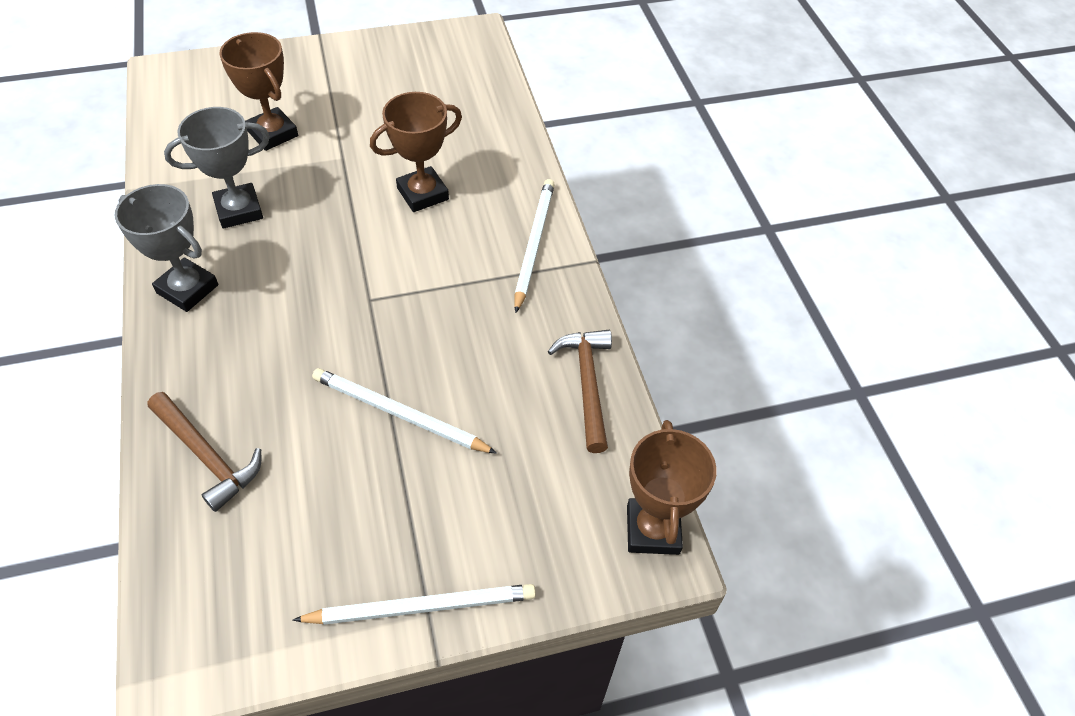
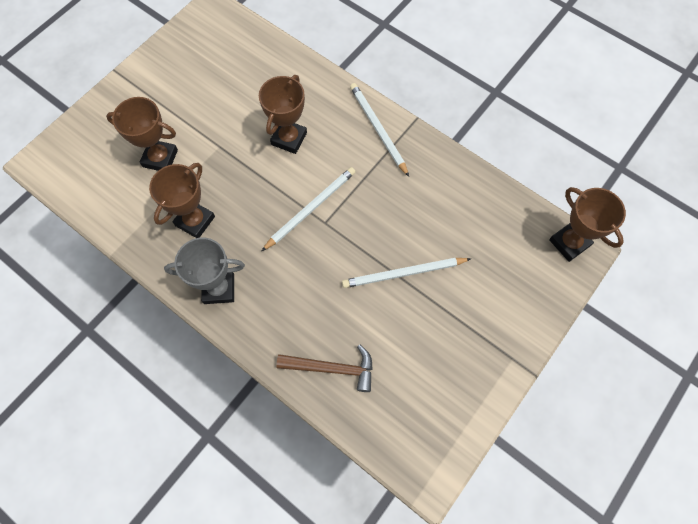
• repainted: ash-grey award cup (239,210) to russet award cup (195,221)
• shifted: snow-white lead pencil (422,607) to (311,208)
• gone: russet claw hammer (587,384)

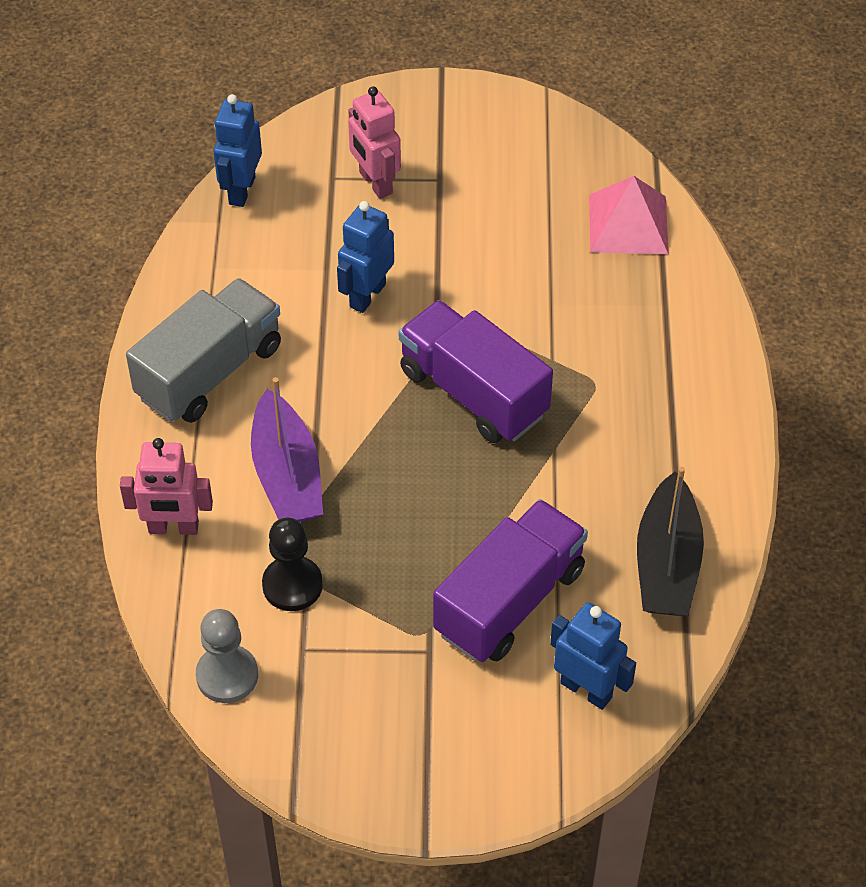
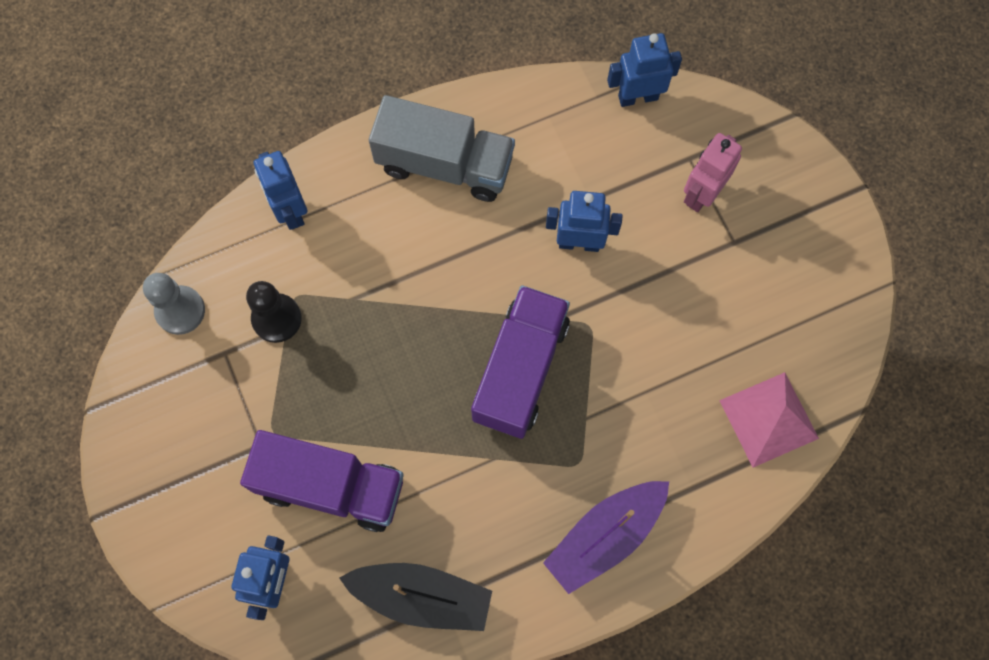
• repainted: rose-pink robot figure (173,528) to royal blue robot figure (290,210)
• rotated: jet-black toy boat (667,563) = (421,597) 150 degrees counterclockwise
• shifted: royal purple toy boat (287,475) to (605,536)

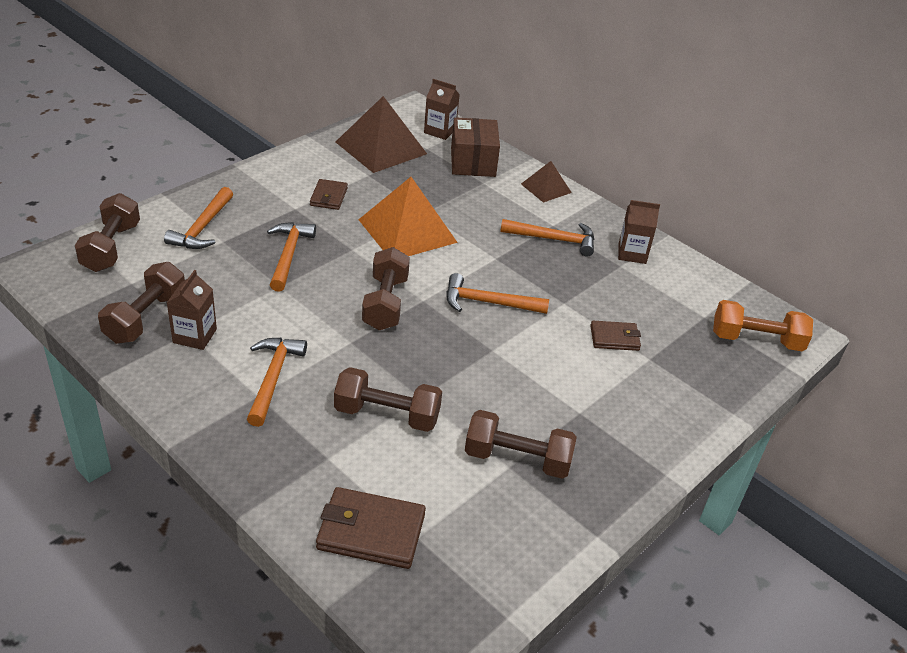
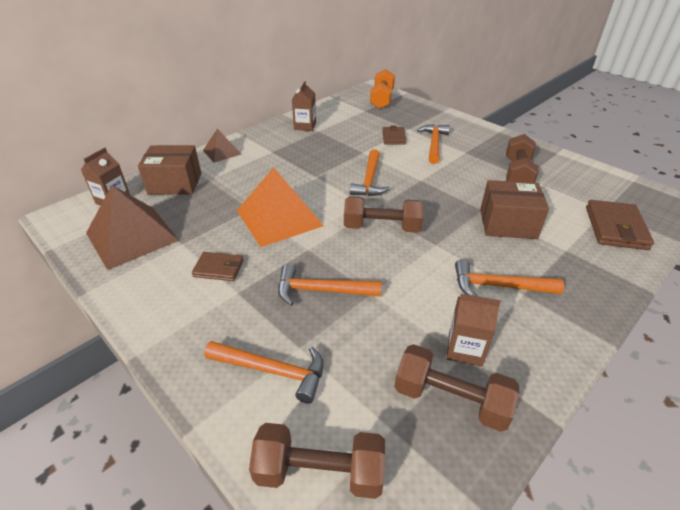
• shifted: orange claw hammer (553,239) to (434,144)
• swapped: russet hand weight (387,415) to russet parcel (507,224)

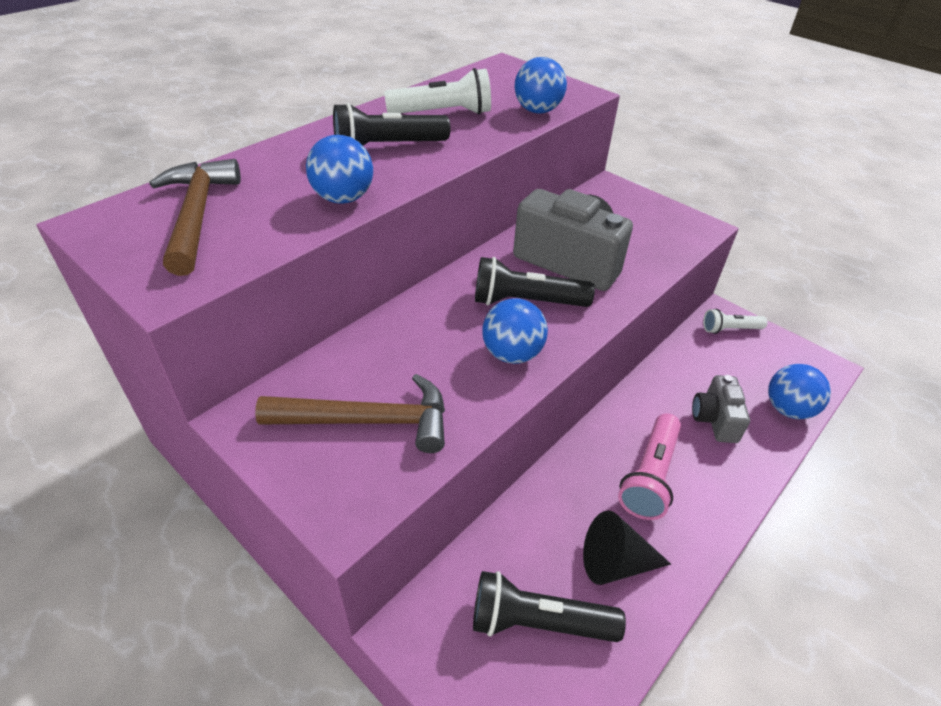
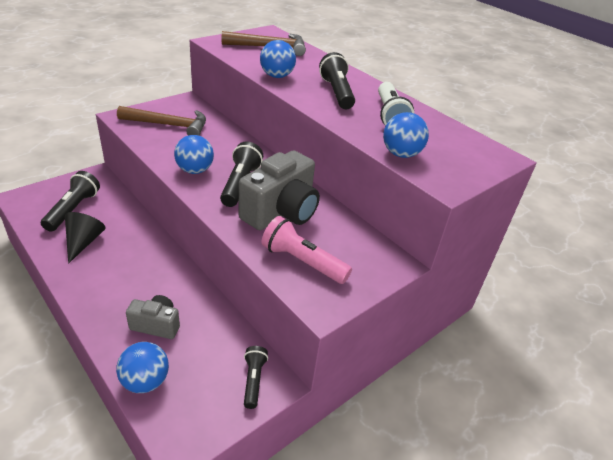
• rotated: russet claw hammer (368,421) = (169,125) 90 degrees counterclockwise
• repainted: snow-white flashlight (730,329) to jet-black flashlight (253,380)
• shifted: rose-pink flashlight (650,476) to (302,262)

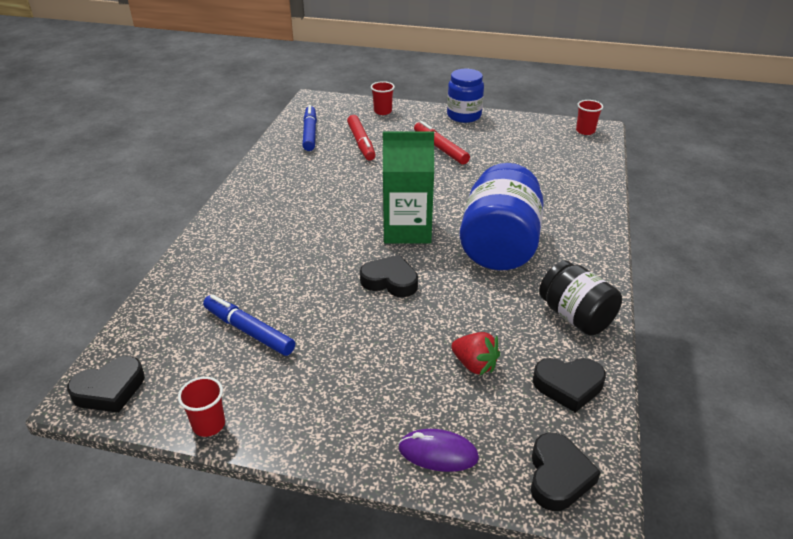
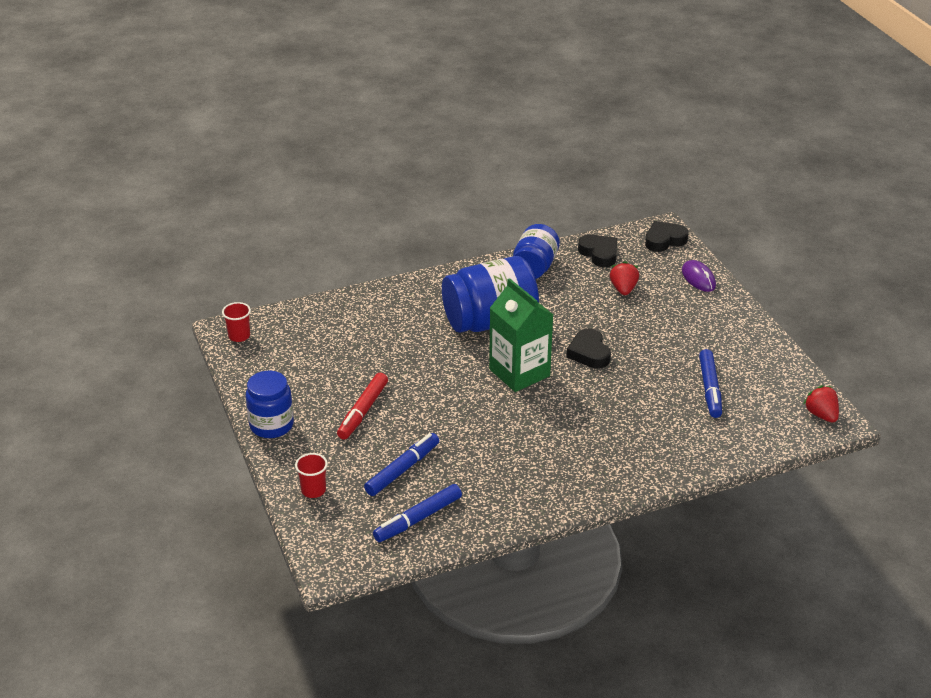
• repainted: red marker (361,143) to royal blue marker (402,469)
• repainted: jet-black jar (575,316) to royal blue jar (534,267)
• swapped: jet-black love heart (110,390) to red strawberry (821,415)
• gone: red tumbler (209,425)

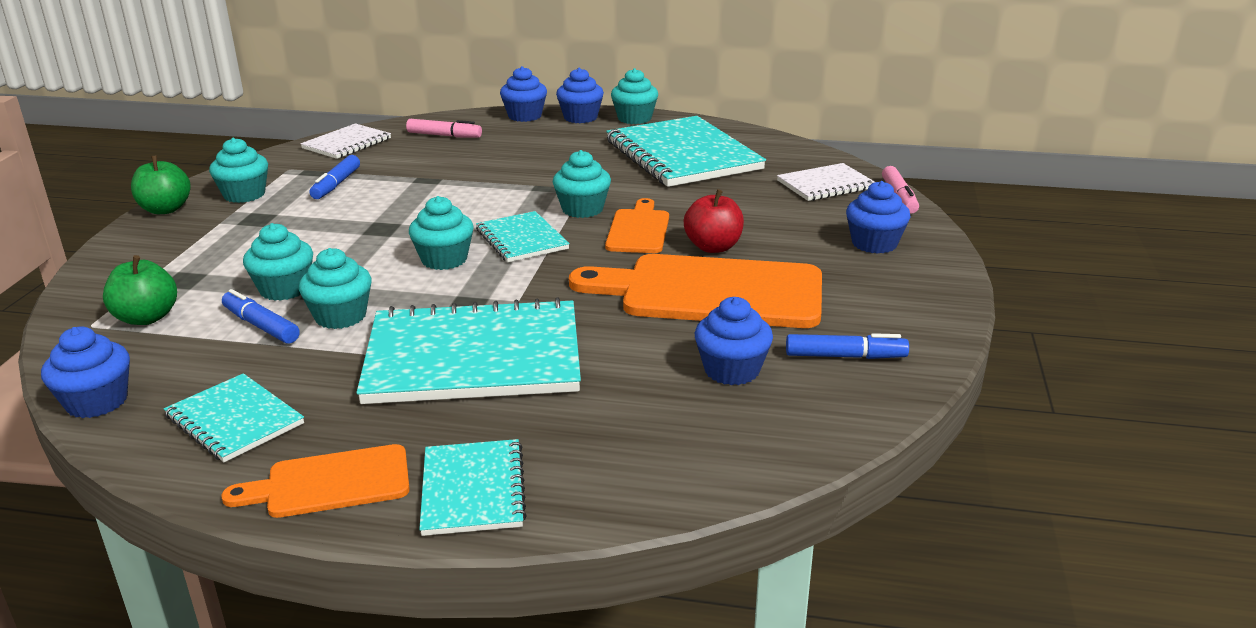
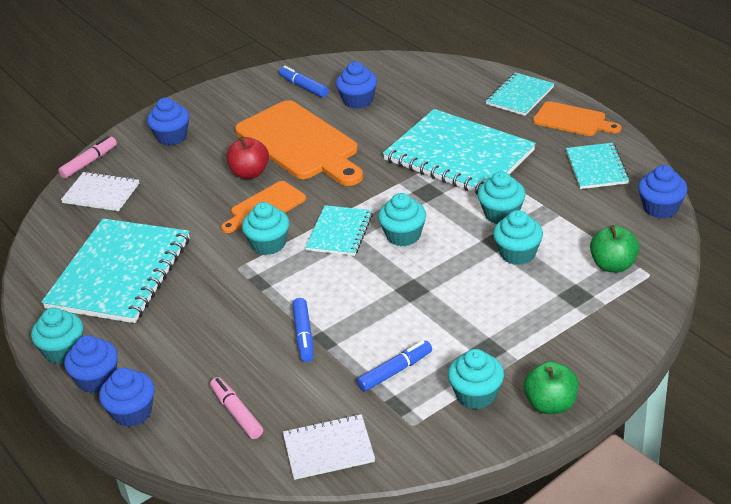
• shifted: royal blue marker (261,326) to (303,335)

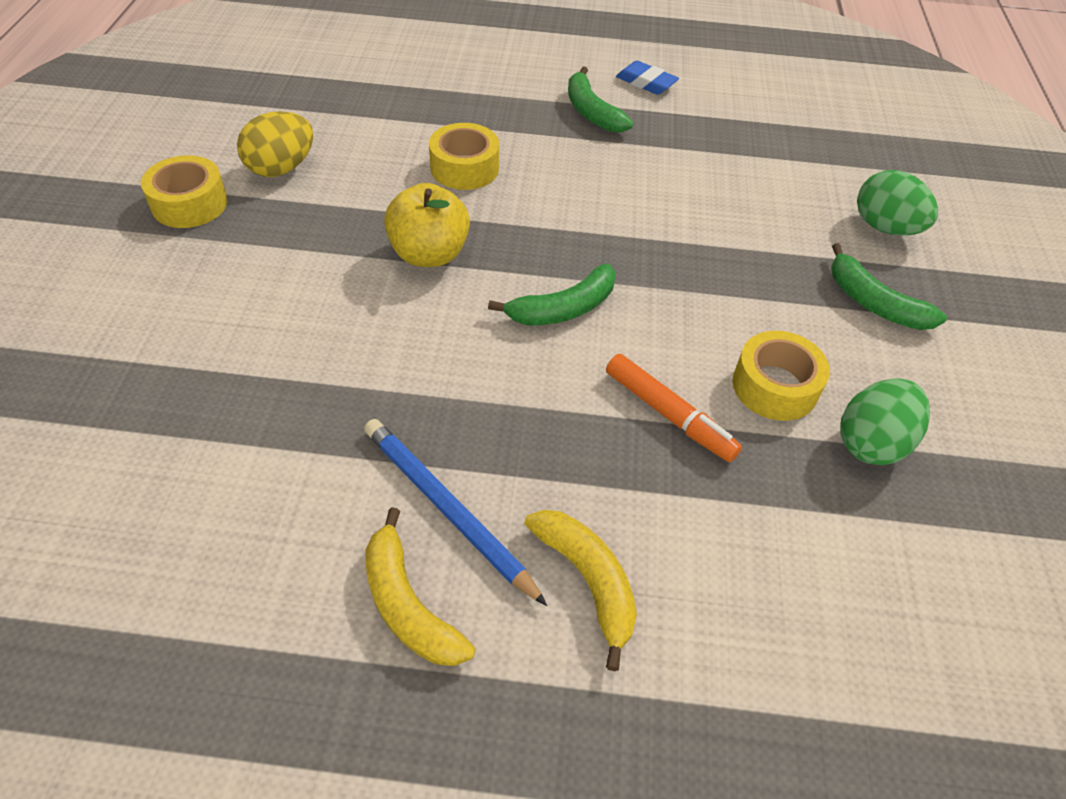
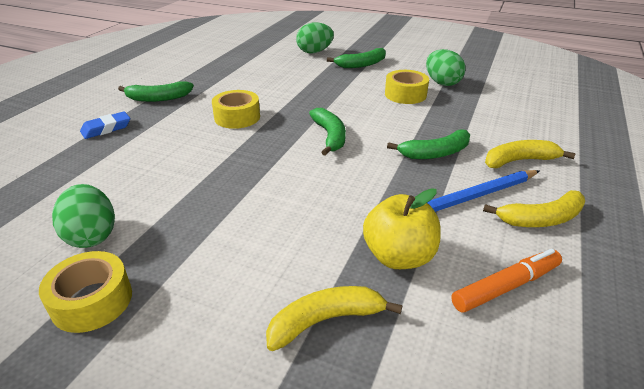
• repainted: bright yellow egg shape (281,168) to emerald egg shape (92,236)
• shifted: royal blue eraser (646,82) to (106,129)
• shifted: bright yellow sticky tape (464,168) to (237,117)
• new: bright yellow banana (325,320)
• shifted: bright yellow apple (429,254) to (399,256)
• new: emerald banana (435,153)
• shifted: orange marker (669,414) to (506,287)

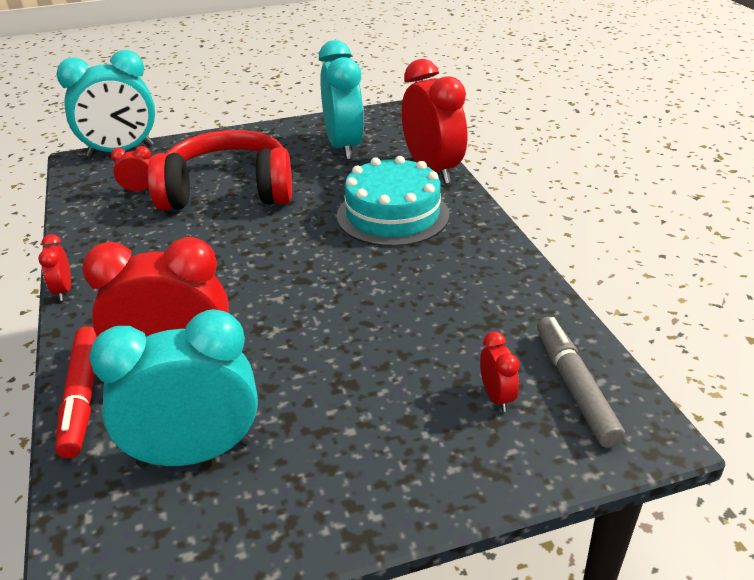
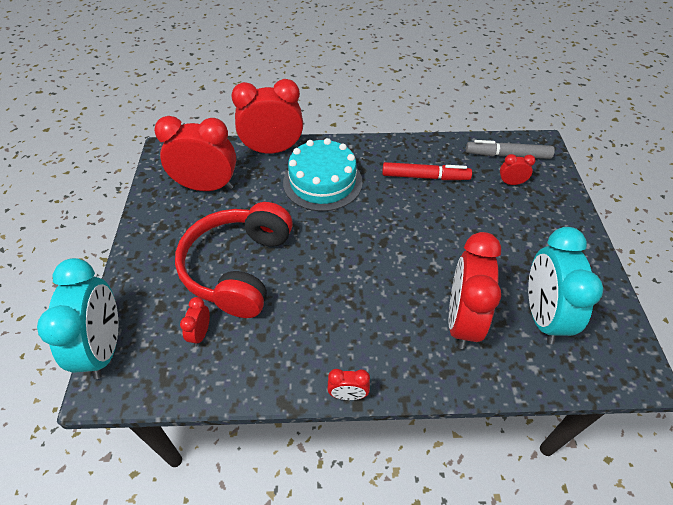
• repainted: teal bedside clock (344,147) to red bedside clock (207,187)
• shifted: red marker (82,397) to (425,177)

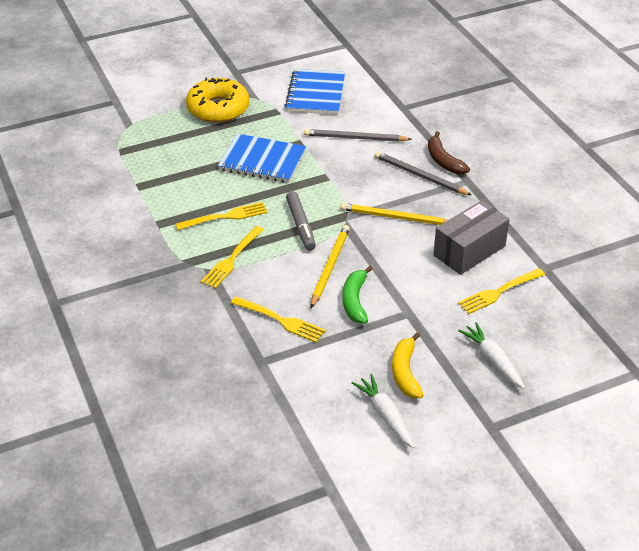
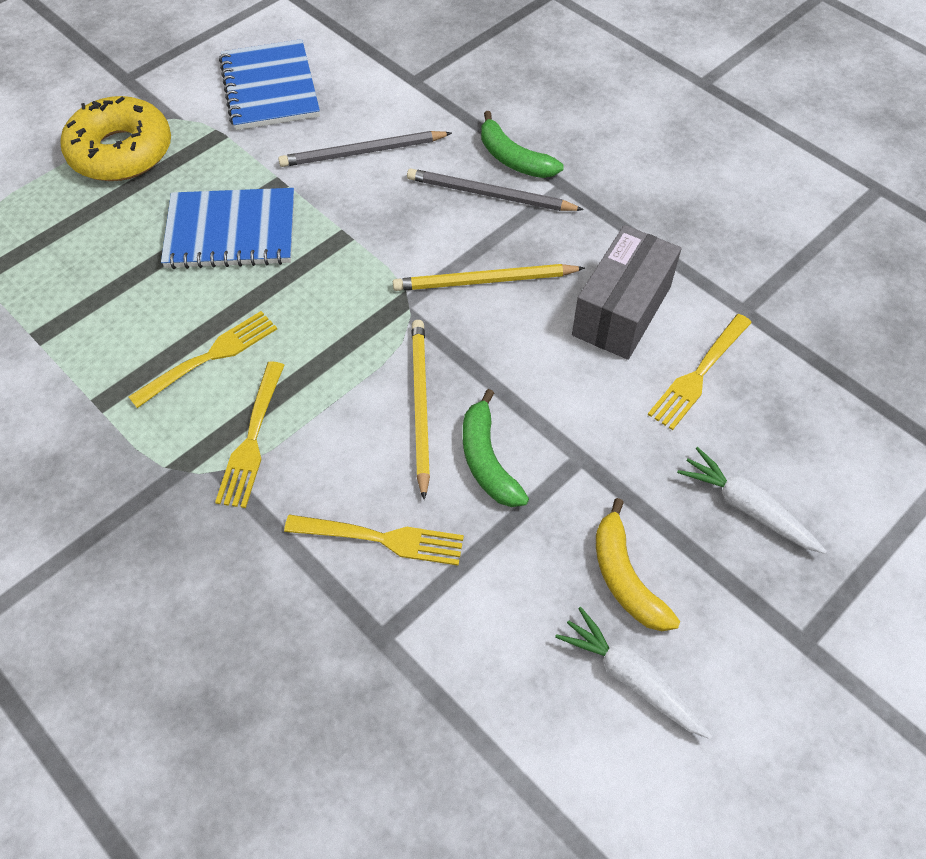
• repainted: russet banana (443,161) to emerald banana (513,159)
• gone: ash-grey marker (301,225)

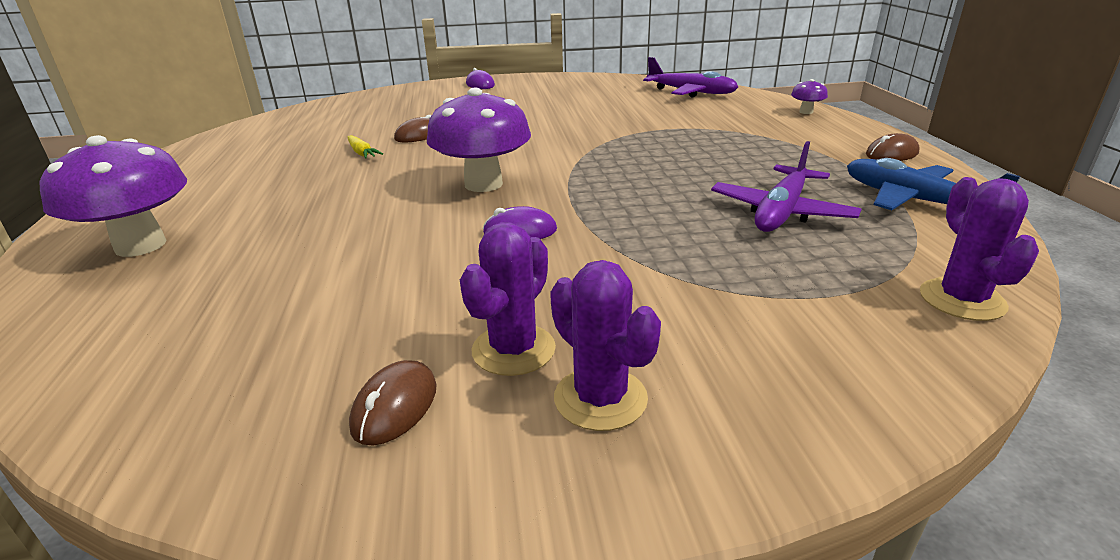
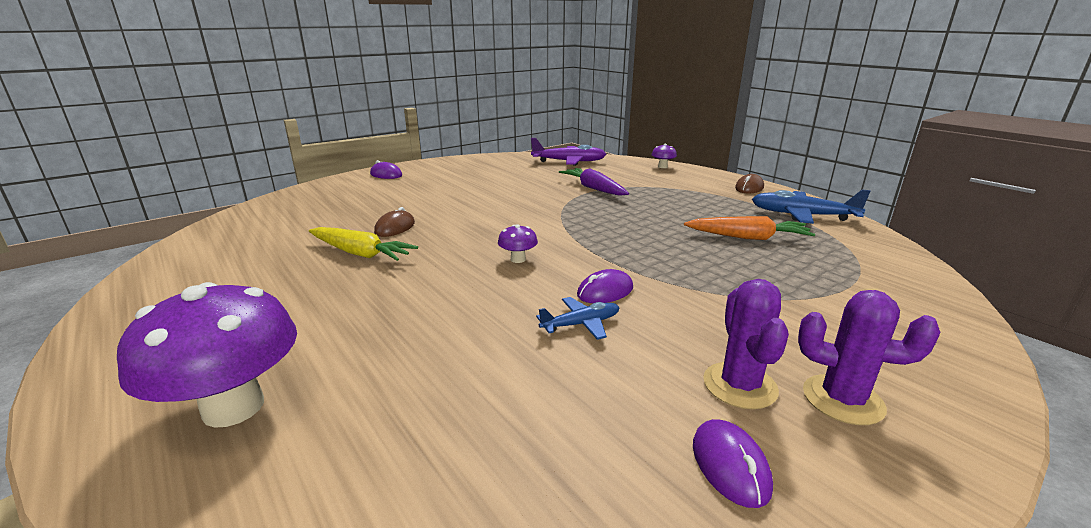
• scaled: bright yellow carrot (362,153) = (360,253) x1.72
• scaled: royal purple mushroom (483,184) = (518,259) x0.44
• new: royal blue plane (580,324)
• new: royal purple carrot (594,189)
• swapped: royal purple plane (781,212) to orange carrot (747,237)
• repainted: russet computer mouse (395,407) to royal purple computer mouse (730,465)
• gone: royal purple saguaro cactus (962,300)

